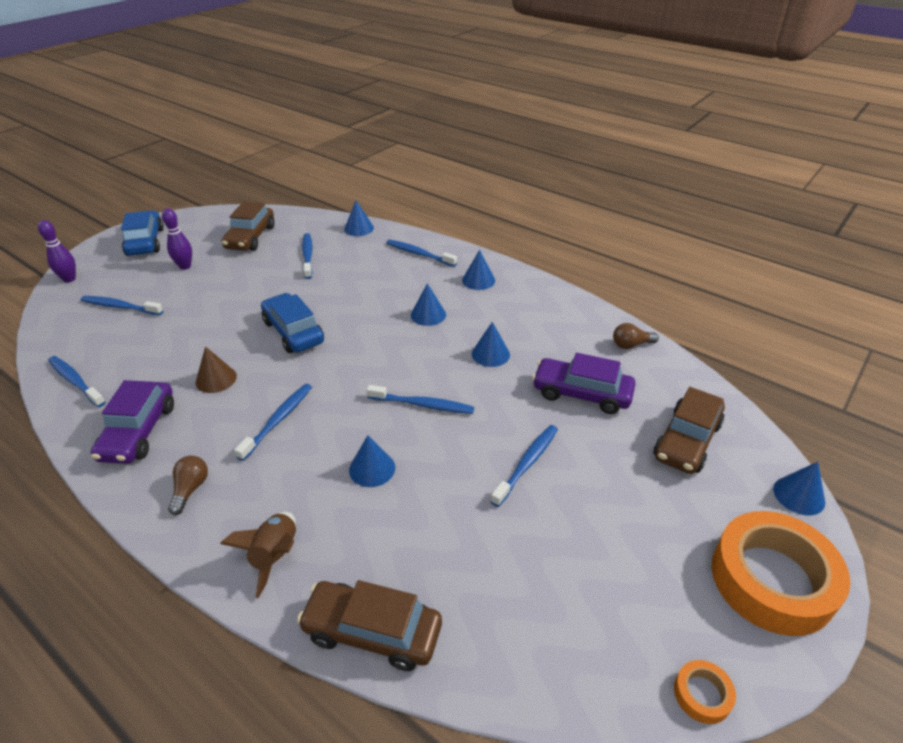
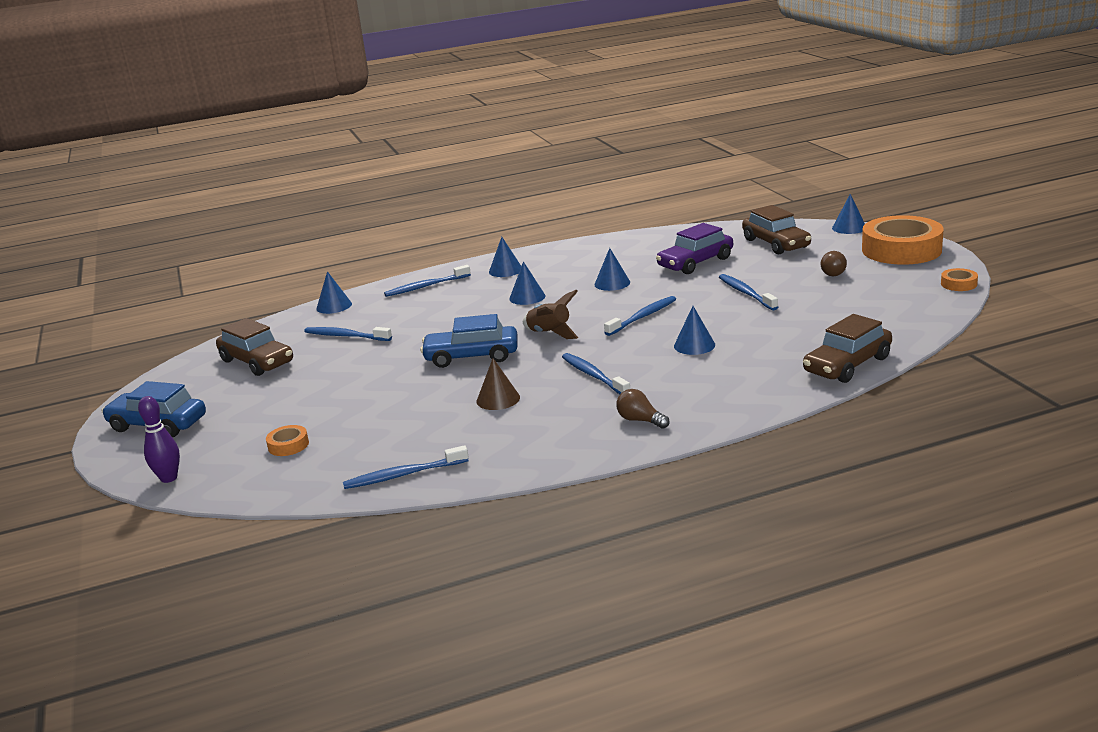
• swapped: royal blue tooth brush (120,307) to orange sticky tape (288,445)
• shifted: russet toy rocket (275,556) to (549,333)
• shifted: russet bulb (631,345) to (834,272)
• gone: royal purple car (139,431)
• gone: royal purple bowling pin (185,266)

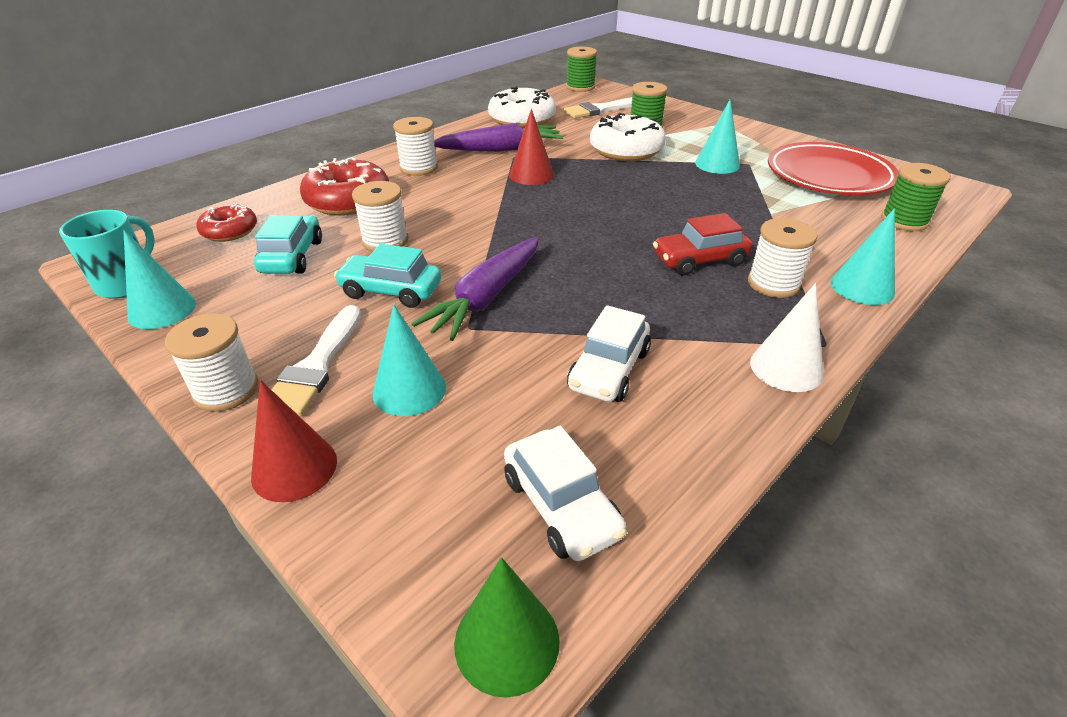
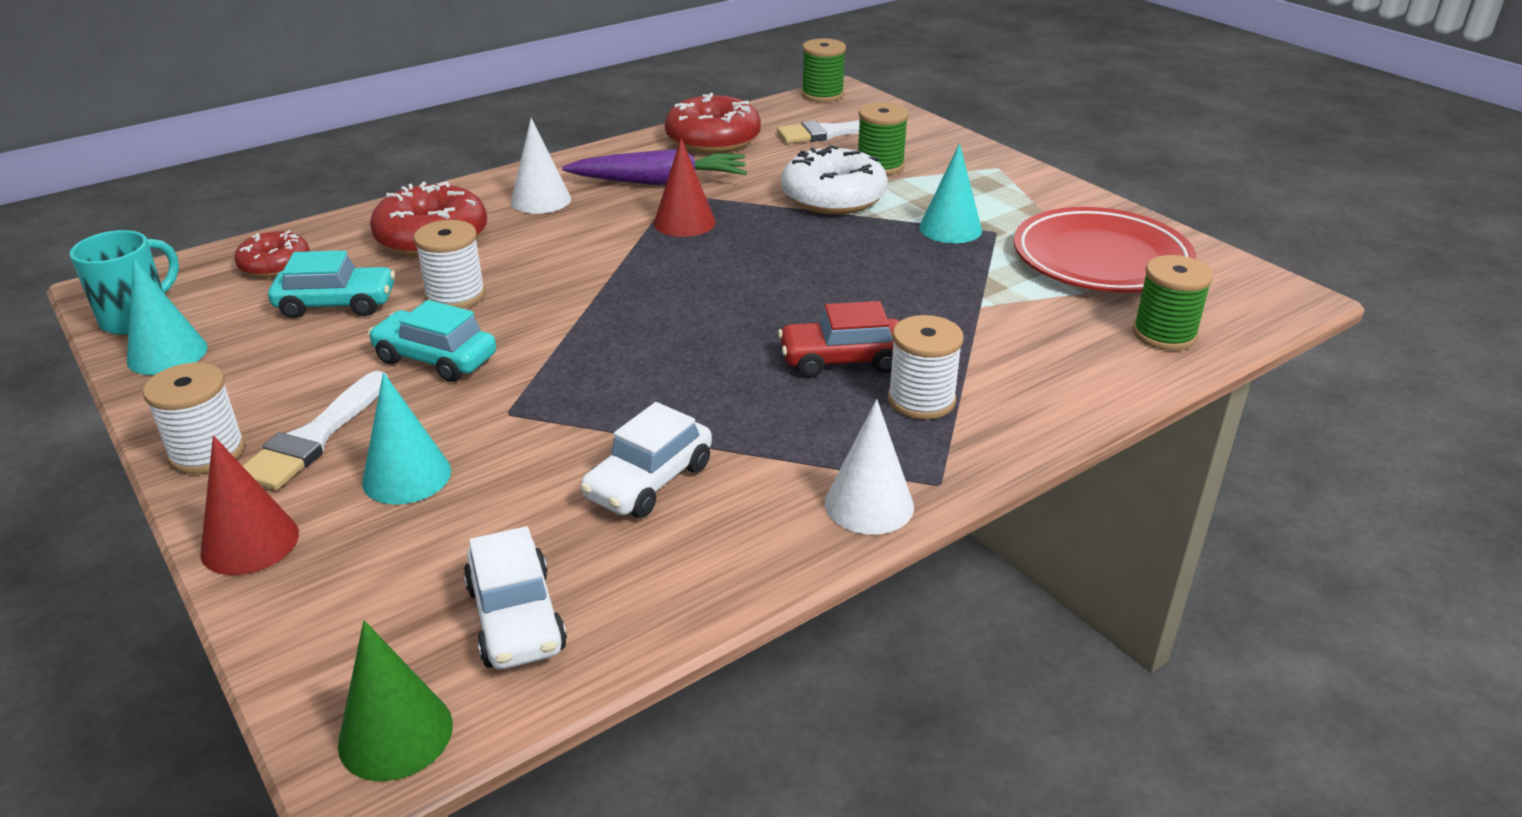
• rotated: teal car (292,256) = (336,304) 75 degrees clockwise
• swapped: snow-white bobbin (418,168) to snow-white cone (541,200)
• repainted: snow-white glazed donut (522,120) to red glazed donut (713,140)
• gone: royal purple carrot (486,297)
• gone: teal cone (862,287)

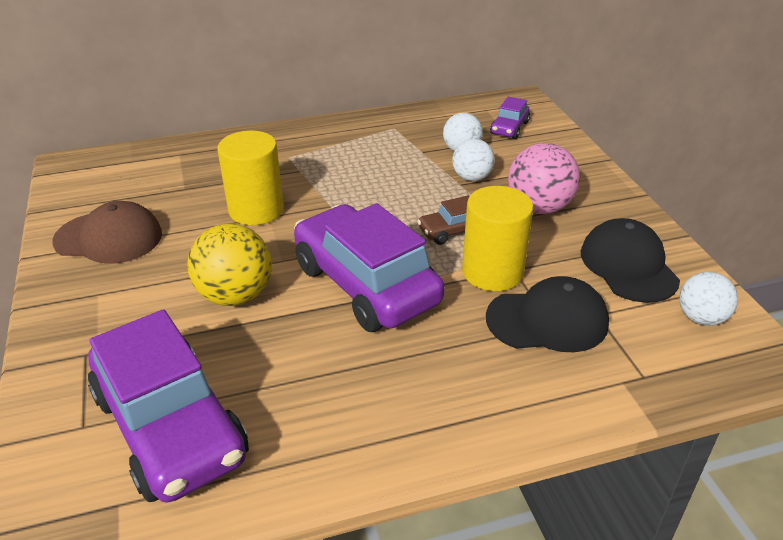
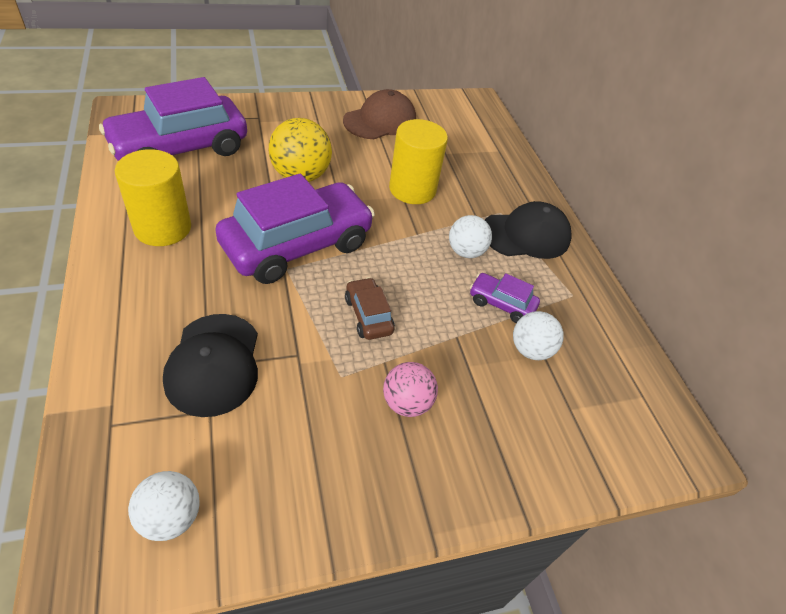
• shifted: bright yellow solid cylinder (492,272) to (163,228)
• rotated: russet peaked cap (109,238) = (380,121) 135 degrees counterclockwise
• scaled: rose-pink play ball (539,207) = (406,403) x0.64
• shifted: snow-white play ball (472,177) to (465,252)
• shifted: royal purple car (509,128) to (501,304)
• shifted: jet-black peaked cap (628,265) to (526,235)

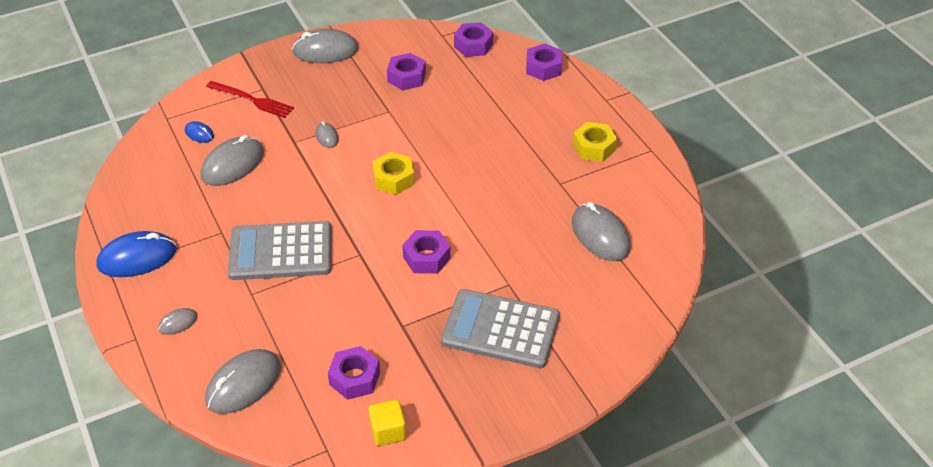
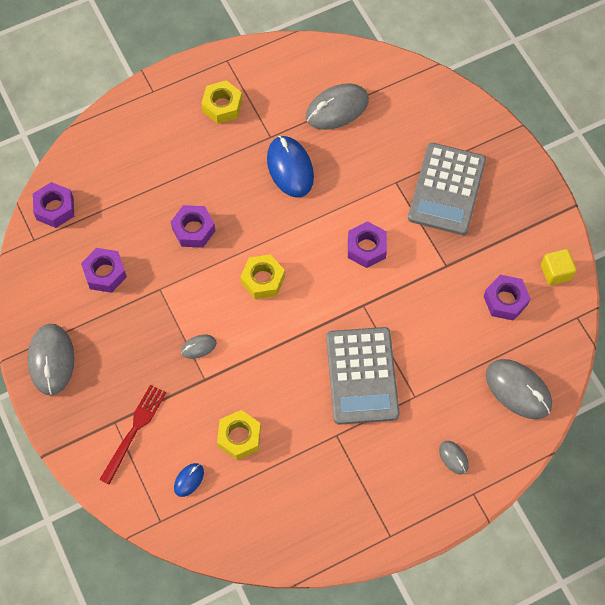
• shifted: royal purple nut (543,68) to (193,230)
• swapped: ash-grey computer mouse (233,165) to bright yellow nut (239,437)
• shifted: royal blue computer mouse (137,258) to (290,168)

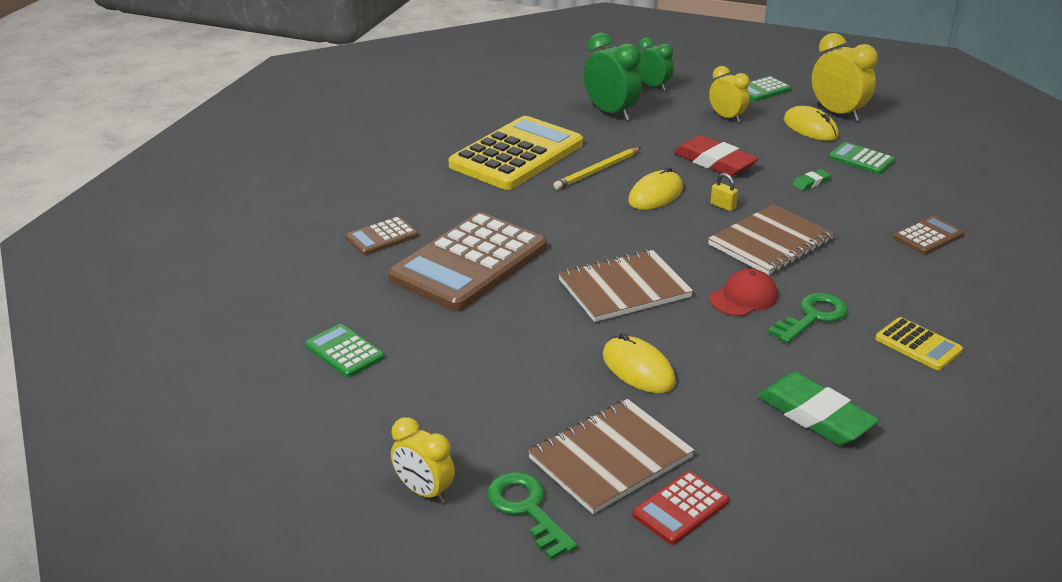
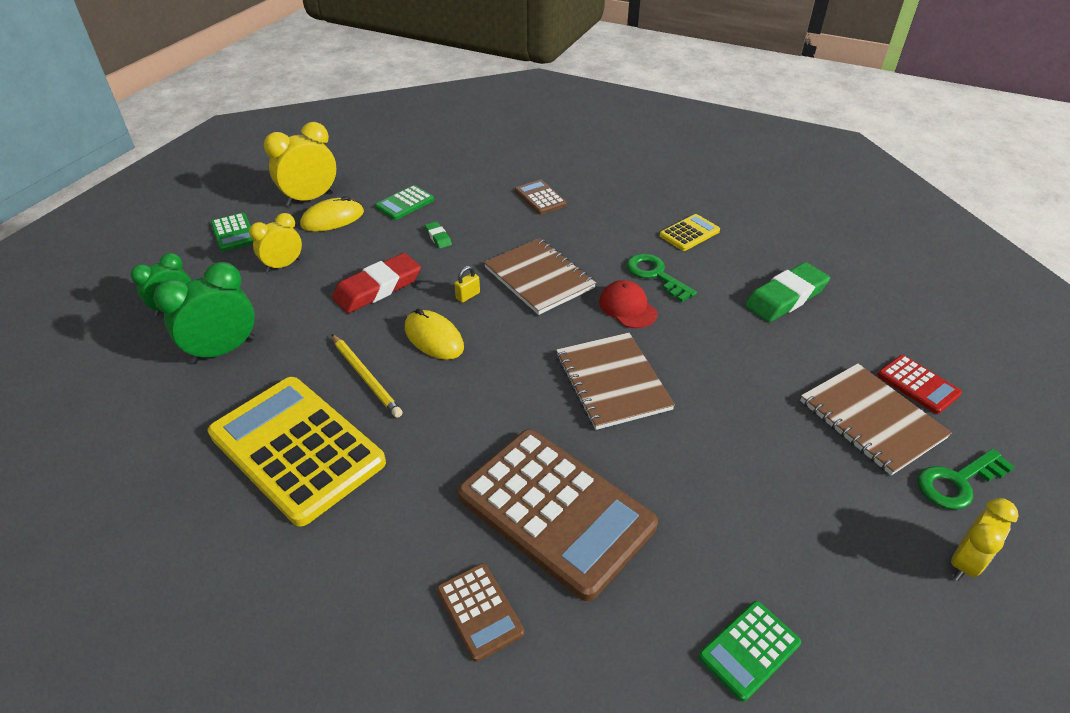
• gone: bright yellow computer mouse (638,369)

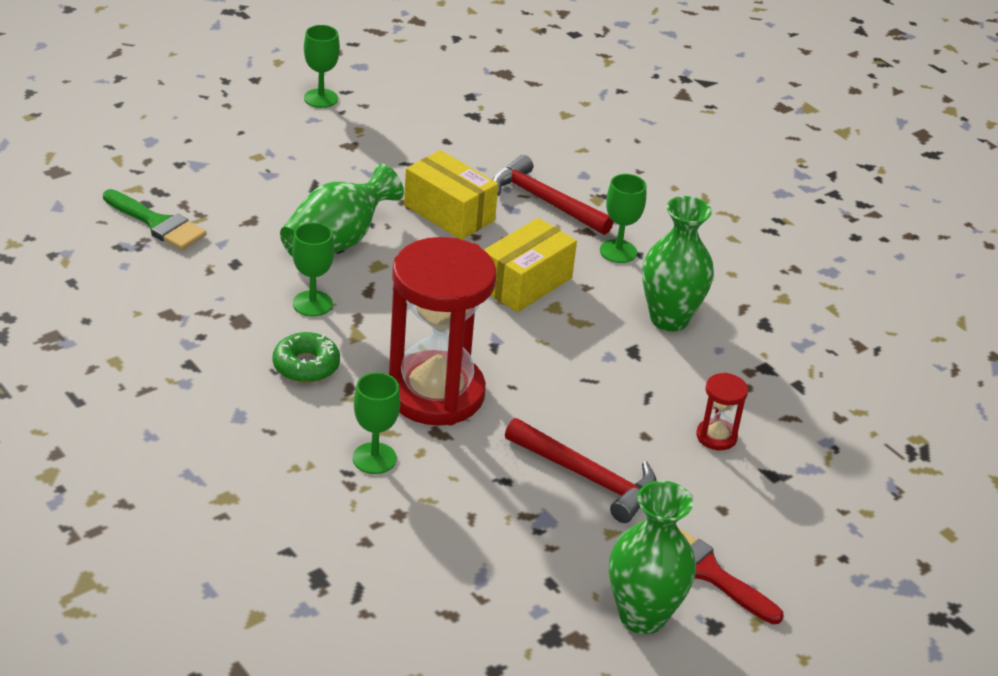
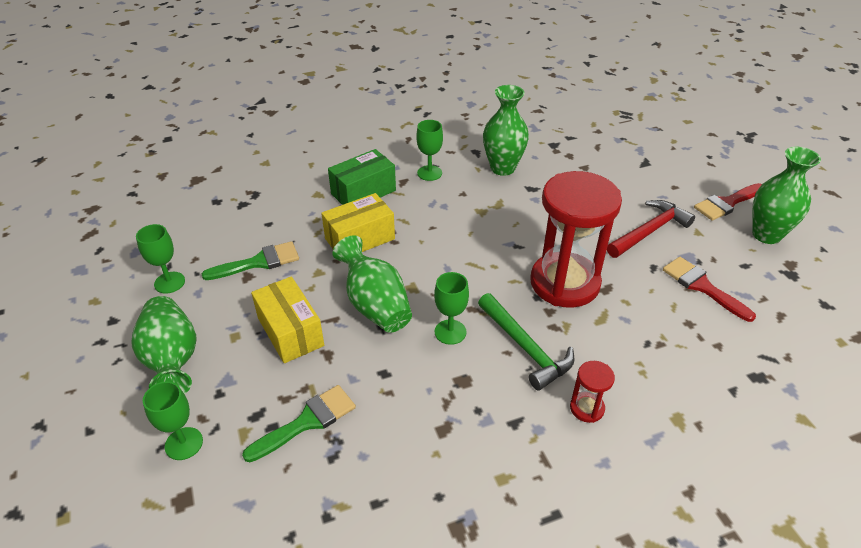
• new: emerald flower vase (172,360)
• shifted: emerald goblet (374,458) to (184,443)
• new: emerald paint brush (259,262)
• shifted: bright yellow parcel (525,283) to (290,332)
• swapped: red claw hammer (544,201) to emerald parcel (363,192)
• swapped: emerald glazed donut (306,365) to emerald claw hammer (525,347)
• shifted: red sand timer (716,436) to (587,408)
• new: red paint brush (702,286)

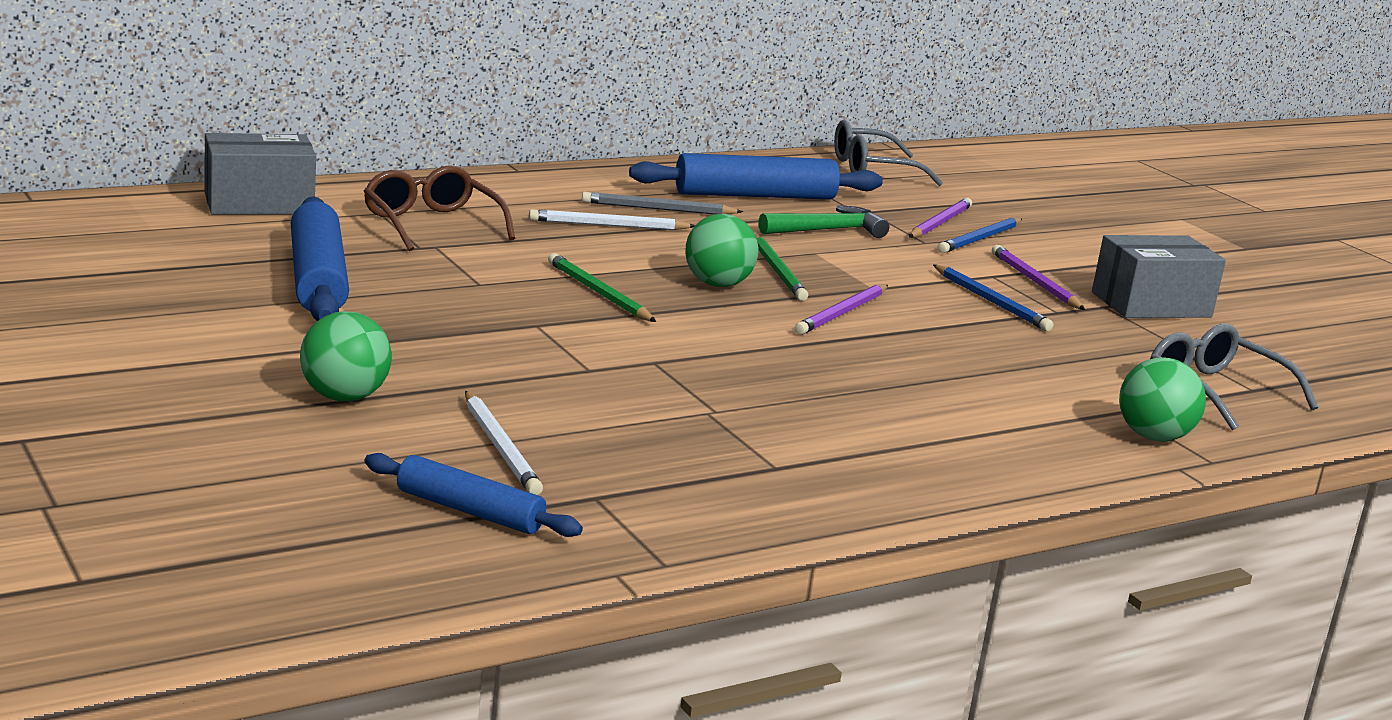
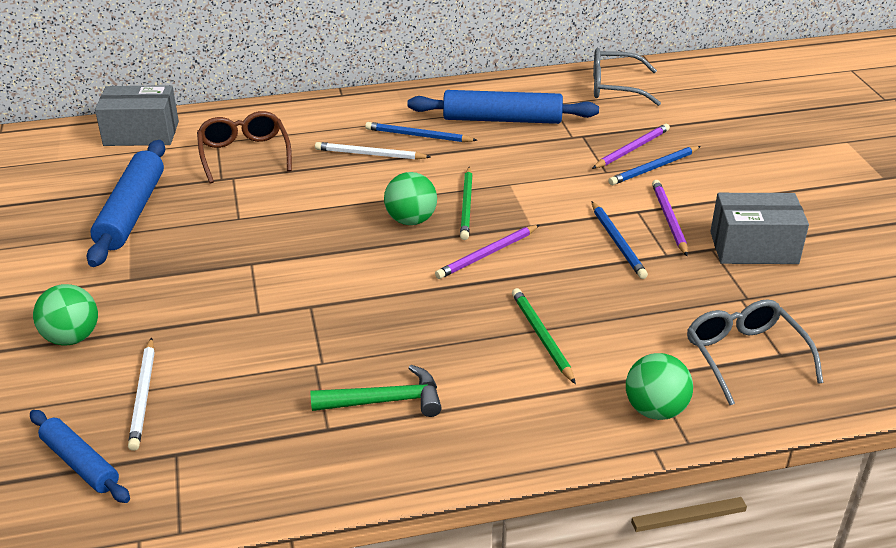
• shifted: emerald claw hammer (827,230) to (385,401)
• repainted: ash-grey lead pencil (658,209) to royal blue lead pencil (418,136)
• shifted: emerald lead pencil (598,293) to (541,337)

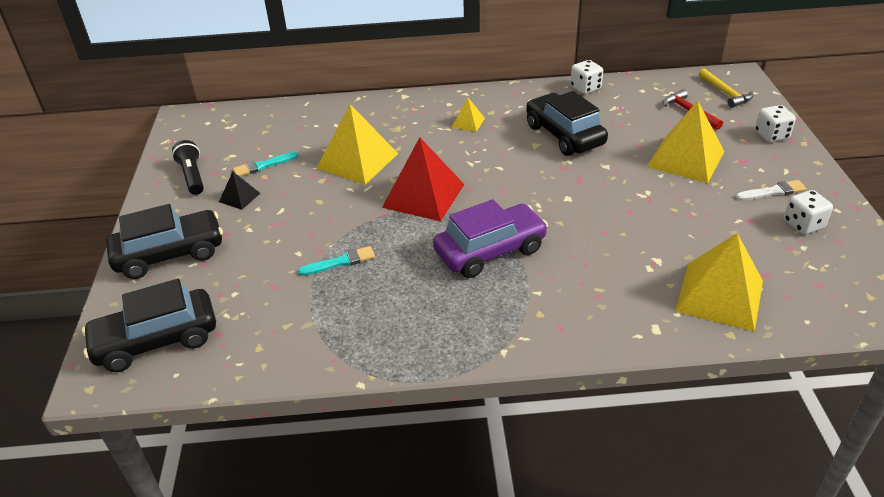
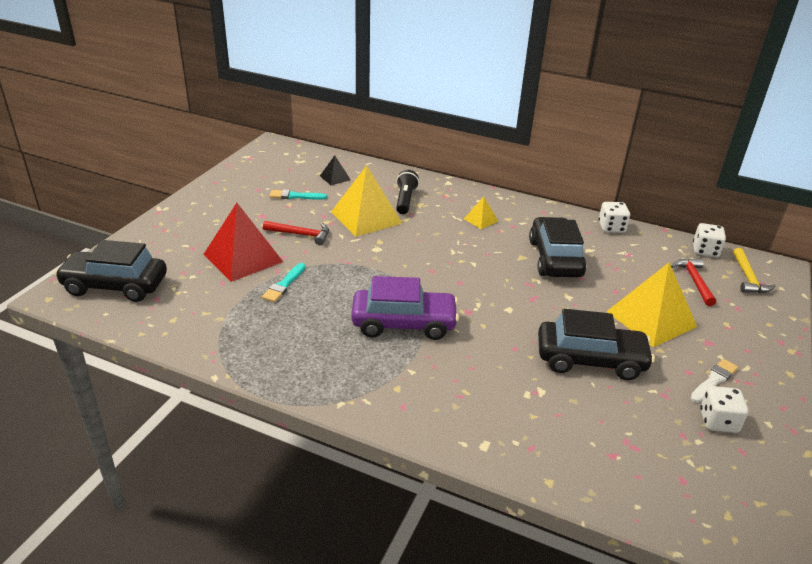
• shifted: red pyramid shape (423,195) to (243,258)
• rotated: teal paint brush (340,262) = (284,285) 105 degrees clockwise
• new: red claw hammer (301,234)
• shifted: jet-black pyramid shape (239,197) to (335,178)
• shifted: jet-black flashlight (192,176) to (405,200)
• shifted: jet-black car (170,254) to (590,360)
• rotated: snow-white paint brush (773,192) = (714,380) 60 degrees counterclockwise
• shifted: snow-white die (771,135) to (705,251)
• gone: bright yellow pyramid shape (720,296)

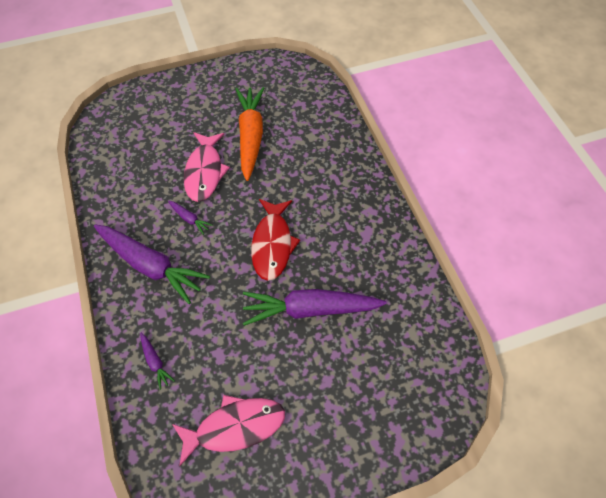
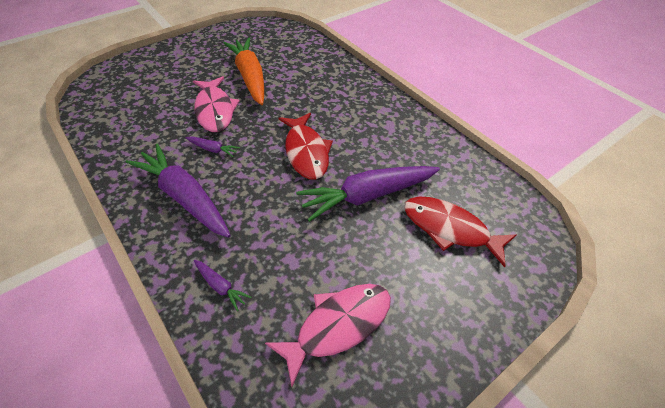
• rotated: royal purple carrot (151,265) = (184,197) 150 degrees counterclockwise
• new: red fish (450,229)

